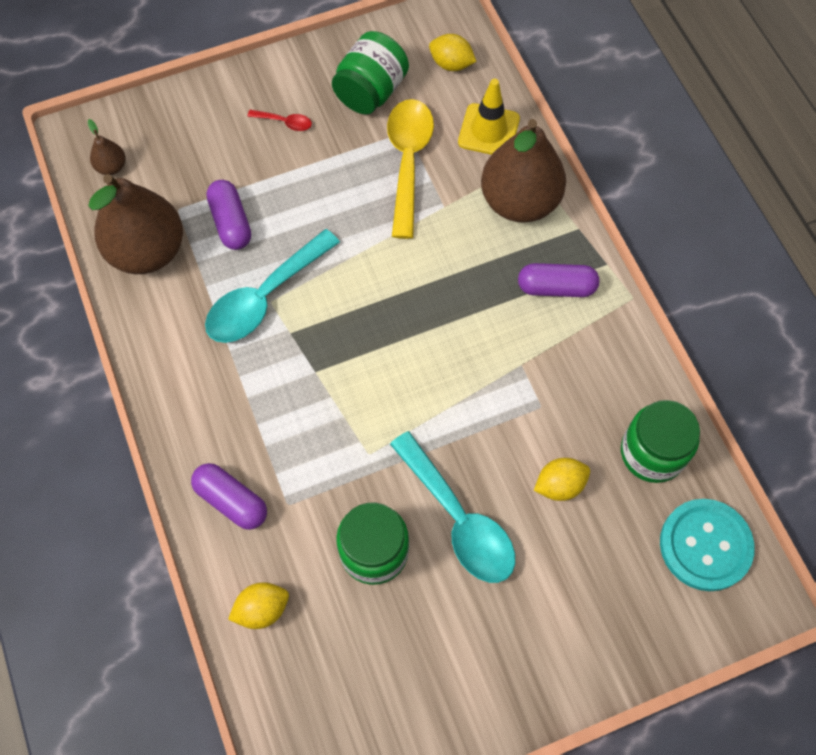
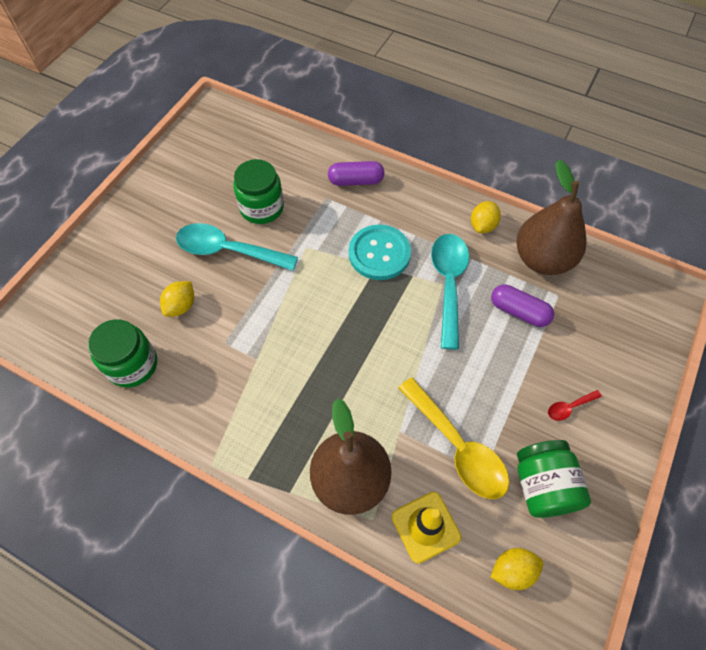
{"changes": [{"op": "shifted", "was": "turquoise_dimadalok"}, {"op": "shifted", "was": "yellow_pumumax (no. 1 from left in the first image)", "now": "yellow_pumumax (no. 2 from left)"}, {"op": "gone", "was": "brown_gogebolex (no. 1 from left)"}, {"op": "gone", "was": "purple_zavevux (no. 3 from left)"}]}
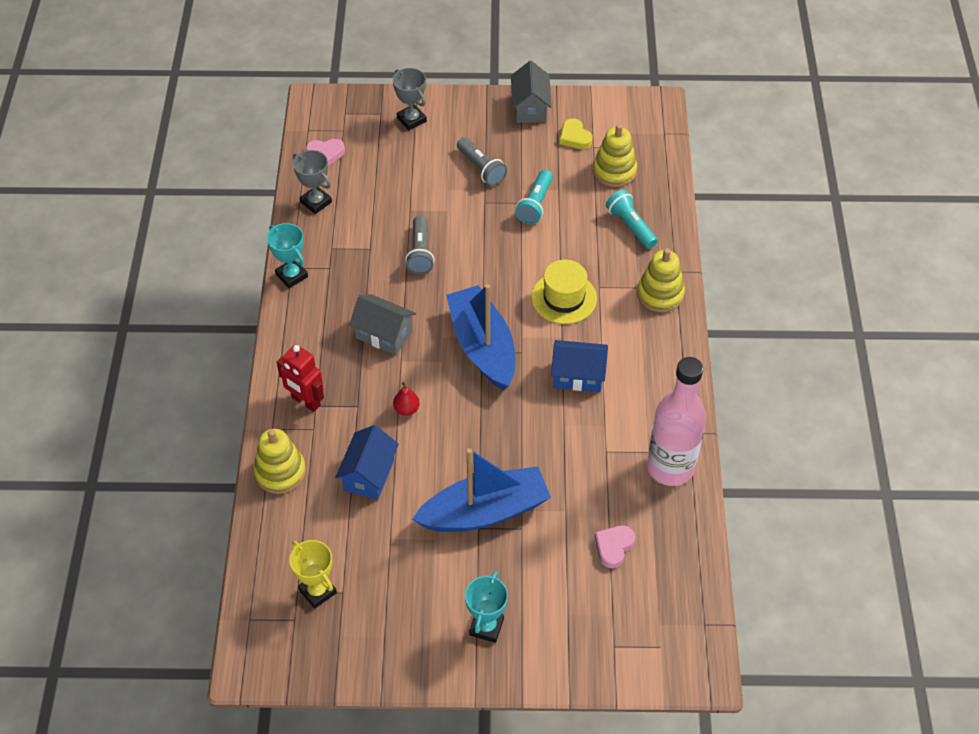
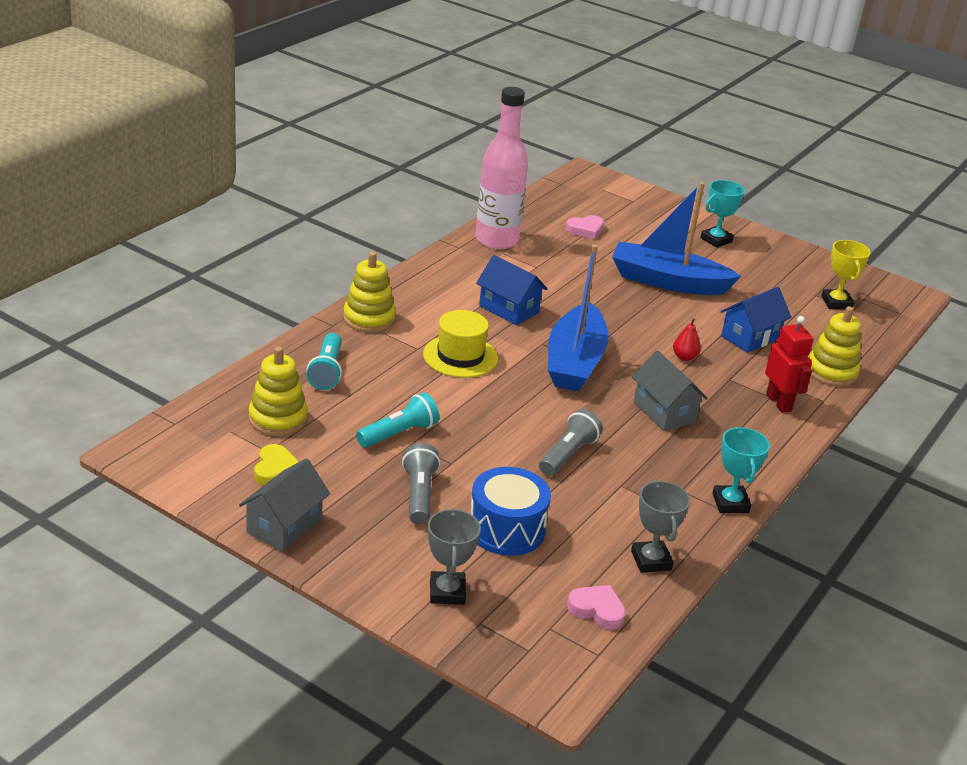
{"changes": [{"op": "new", "now": "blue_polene"}]}
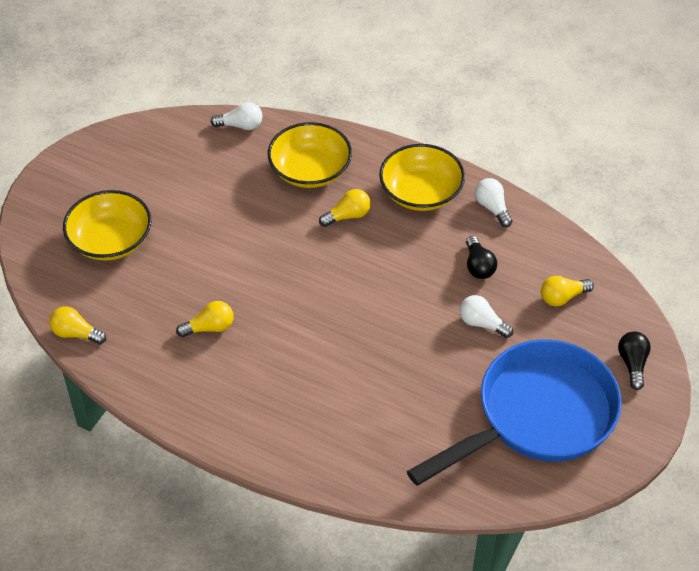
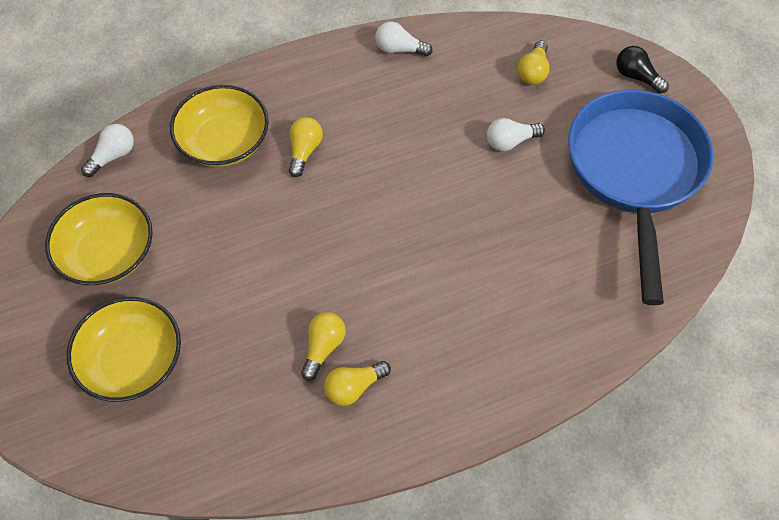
{"changes": [{"op": "shifted", "was": "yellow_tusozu (no. 3 from left in the first image)", "now": "yellow_tusozu (no. 1 from left)"}, {"op": "shifted", "was": "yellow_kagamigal (no. 1 from left in the first image)", "now": "yellow_kagamigal (no. 3 from left)"}, {"op": "gone", "was": "black_kagamigal (no. 1 from left)"}]}
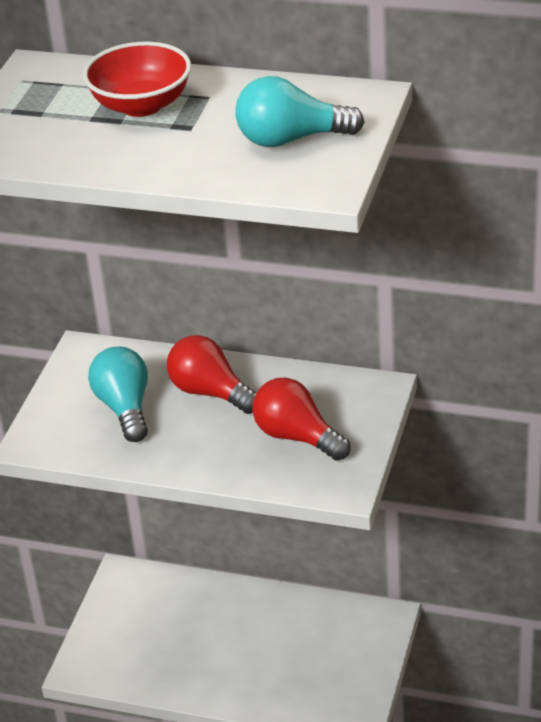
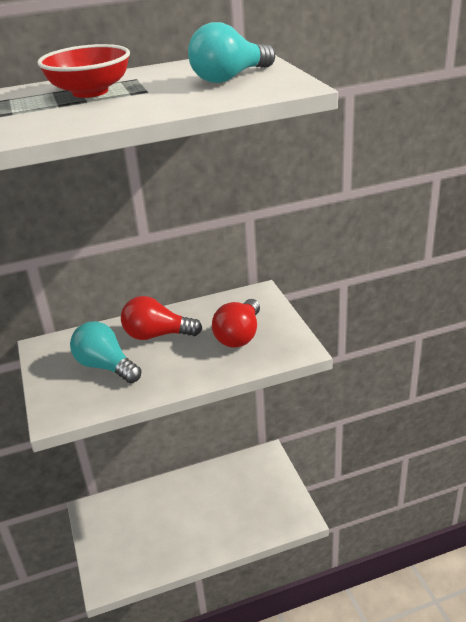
{"changes": [{"op": "rotated", "was": "red_kagamigal (no. 2 from left)", "clockwise": -75}]}
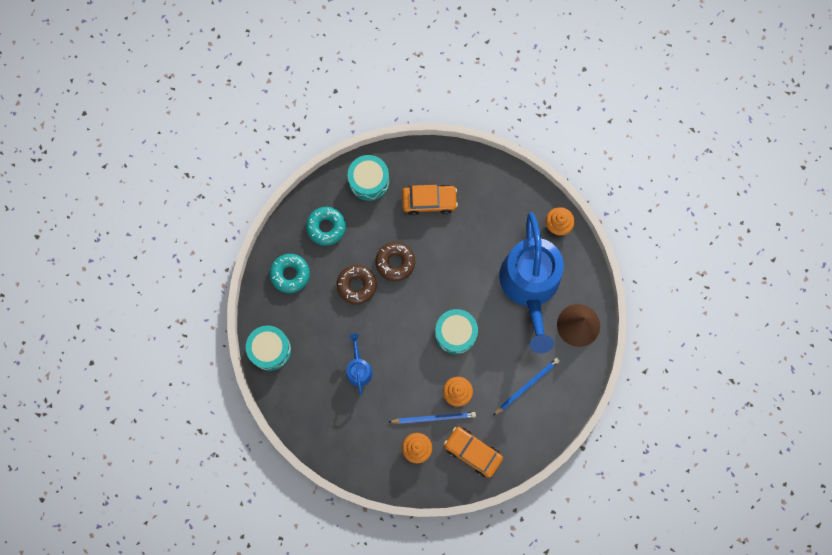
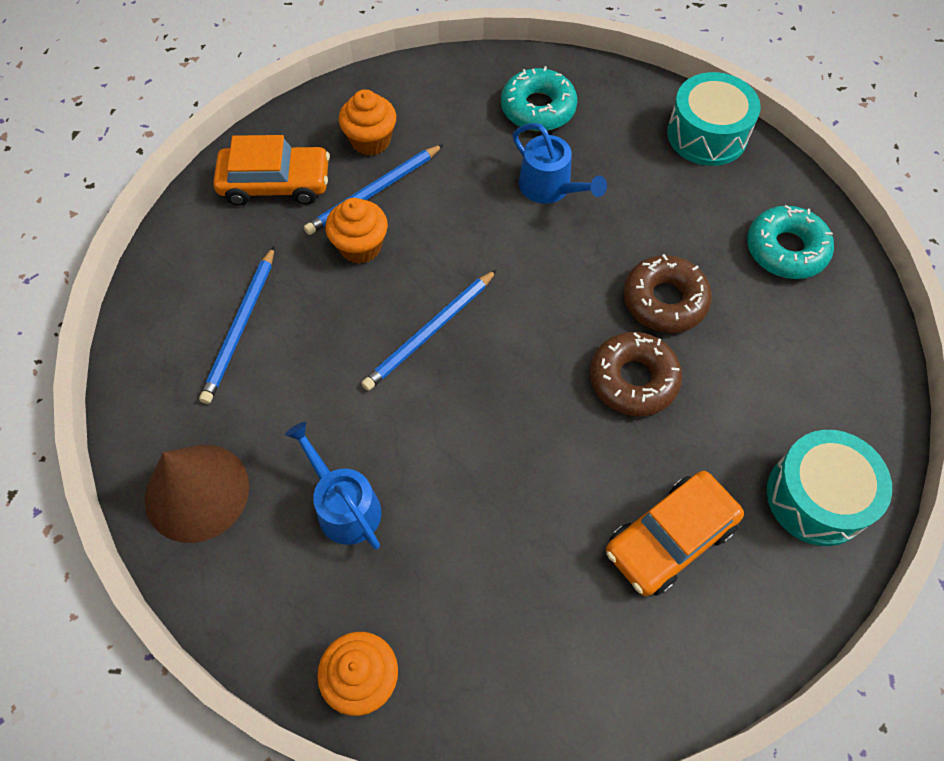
{"changes": [{"op": "scaled", "was": "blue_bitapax (no. 2 from left in the first image)", "ratio": 0.42}, {"op": "swapped", "was": "turquoise_polene (no. 3 from left)", "now": "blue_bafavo (no. 3 from left)"}, {"op": "shifted", "was": "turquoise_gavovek (no. 2 from left in the first image)", "now": "turquoise_gavovek (no. 1 from left)"}]}
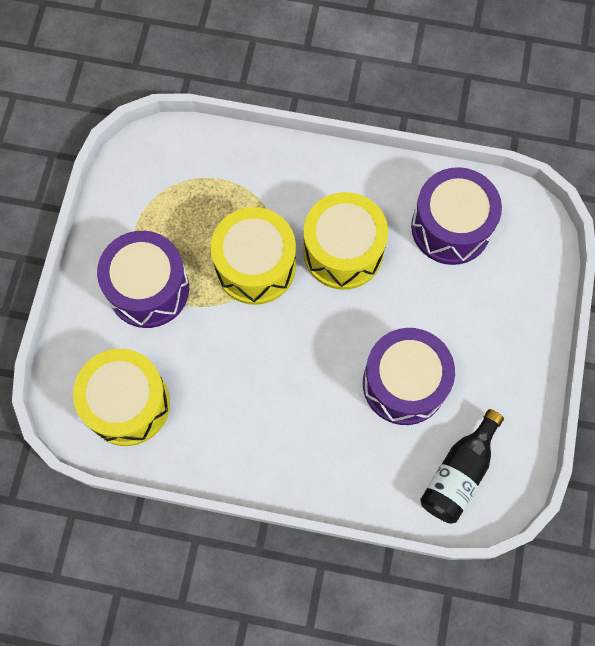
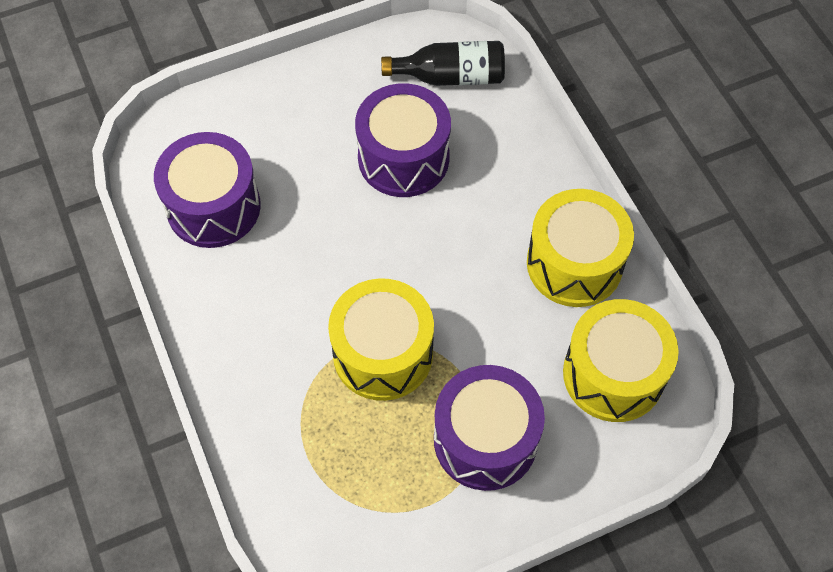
{"changes": [{"op": "shifted", "was": "yellow_polene (no. 3 from left in the first image)", "now": "yellow_polene (no. 2 from left)"}]}
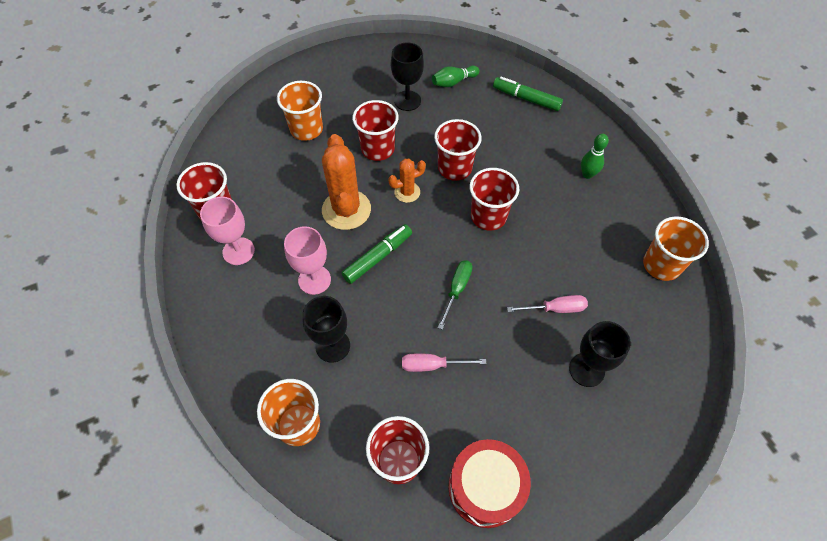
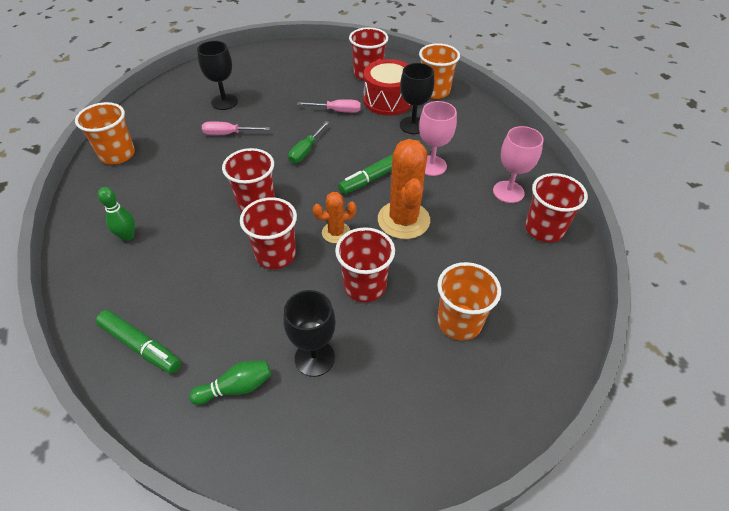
{"changes": [{"op": "shifted", "was": "red_polene"}]}
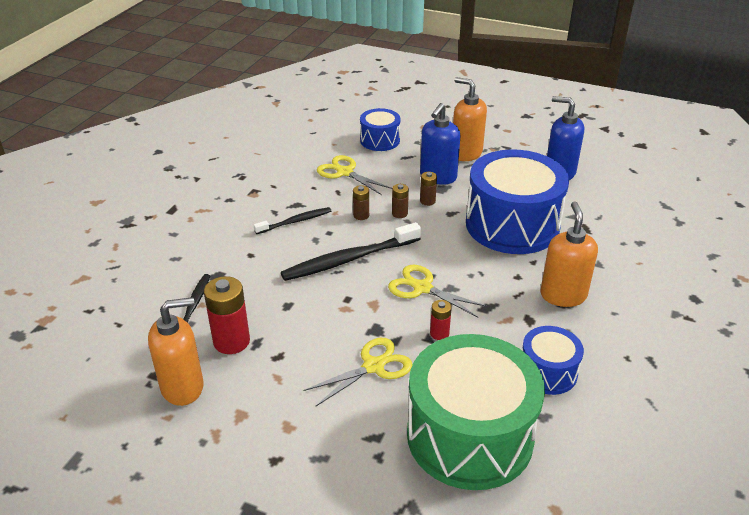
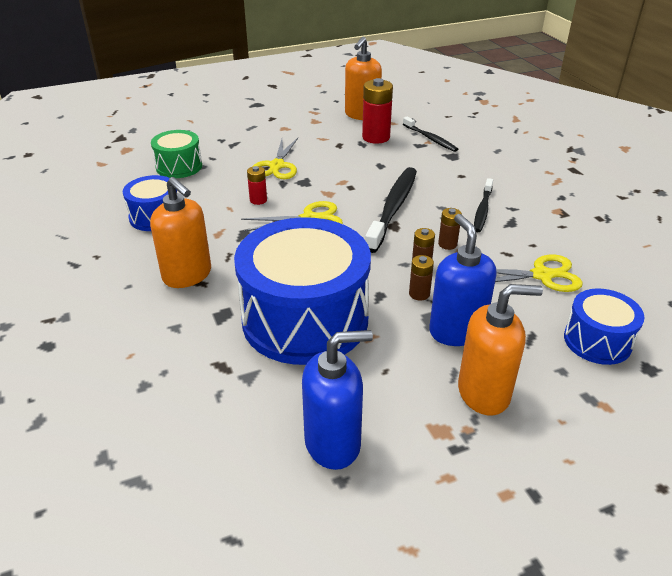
{"changes": [{"op": "scaled", "was": "green_polene", "ratio": 0.5}]}
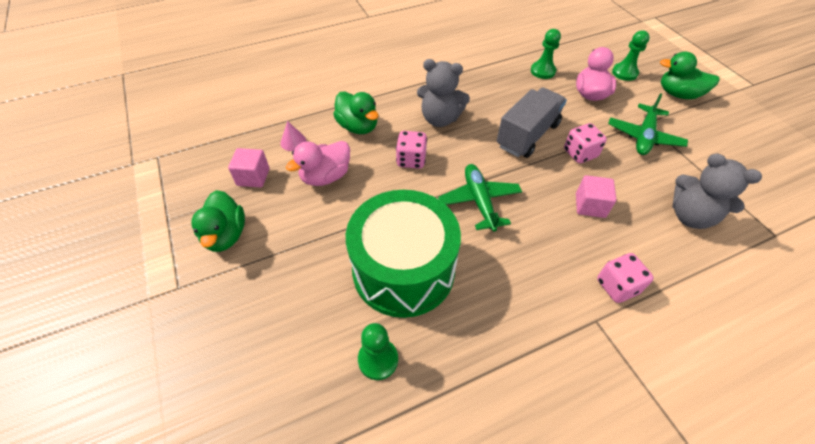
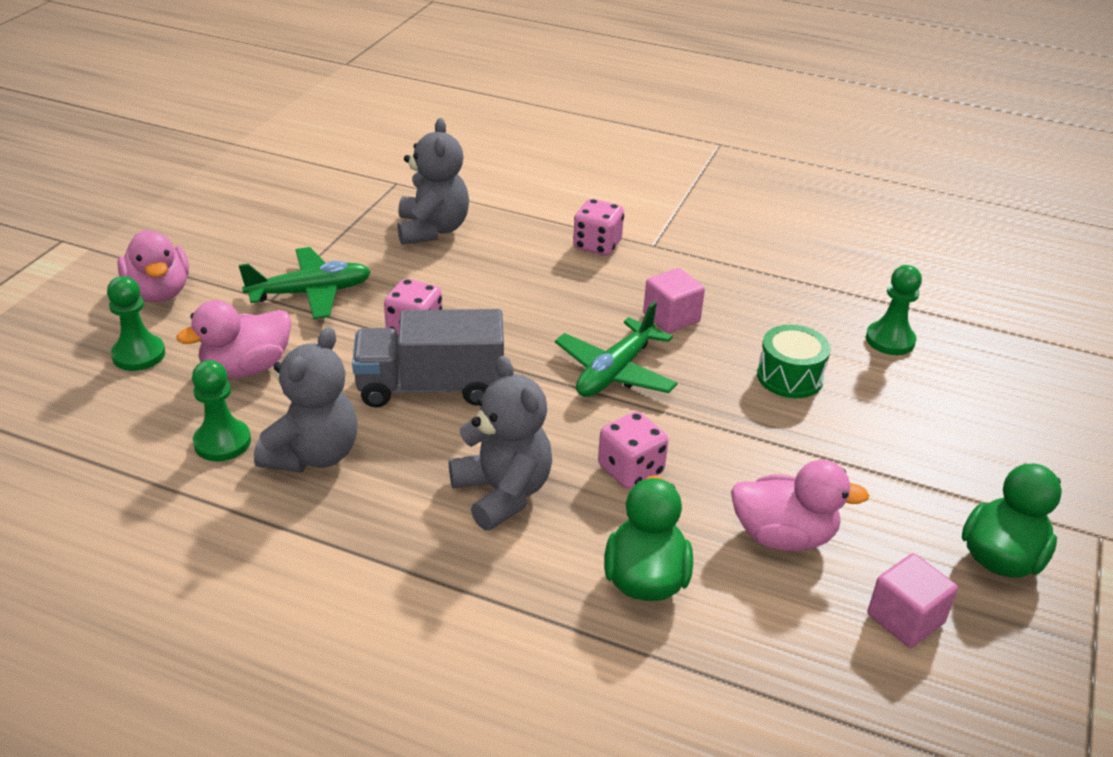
{"changes": [{"op": "repainted", "was": "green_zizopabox (no. 3 from left)", "now": "pink_zizopabox (no. 1 from left)"}, {"op": "new", "now": "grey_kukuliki (no. 1 from left)"}, {"op": "shifted", "was": "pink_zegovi (no. 2 from left in the first image)", "now": "pink_zegovi (no. 1 from left)"}, {"op": "scaled", "was": "green_polene", "ratio": 0.45}, {"op": "gone", "was": "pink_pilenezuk"}]}
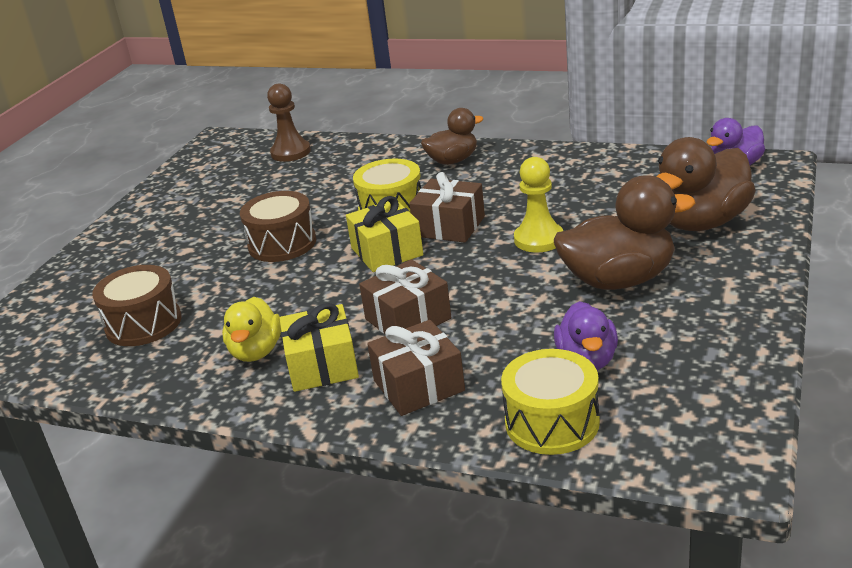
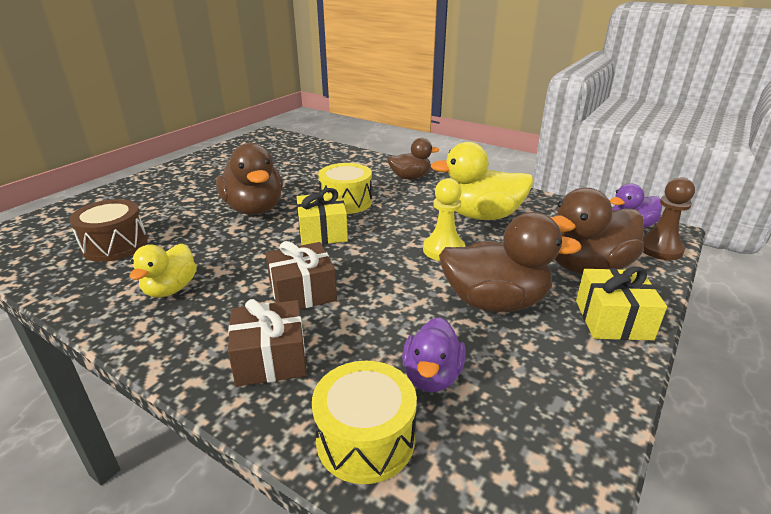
{"changes": [{"op": "swapped", "was": "brown_polene (no. 2 from left)", "now": "brown_zizopabox (no. 1 from left)"}, {"op": "new", "now": "yellow_zizopabox (no. 2 from left)"}, {"op": "shifted", "was": "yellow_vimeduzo (no. 1 from left in the first image)", "now": "yellow_vimeduzo (no. 2 from left)"}, {"op": "shifted", "was": "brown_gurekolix"}, {"op": "gone", "was": "brown_vimeduzo (no. 3 from left)"}]}
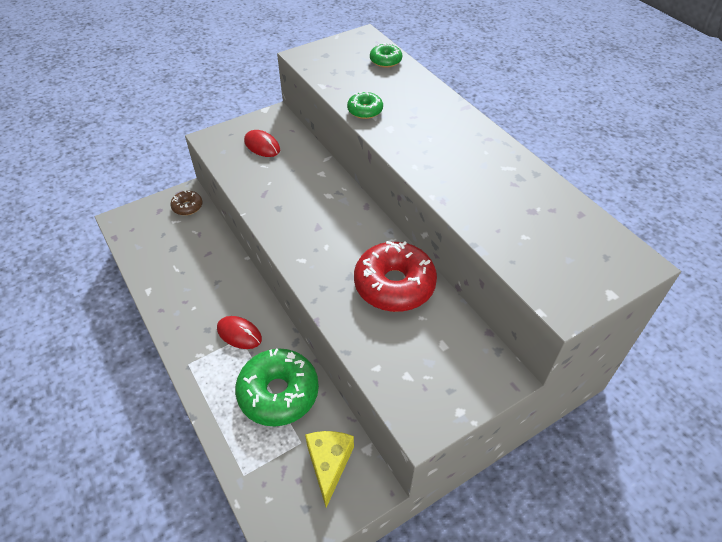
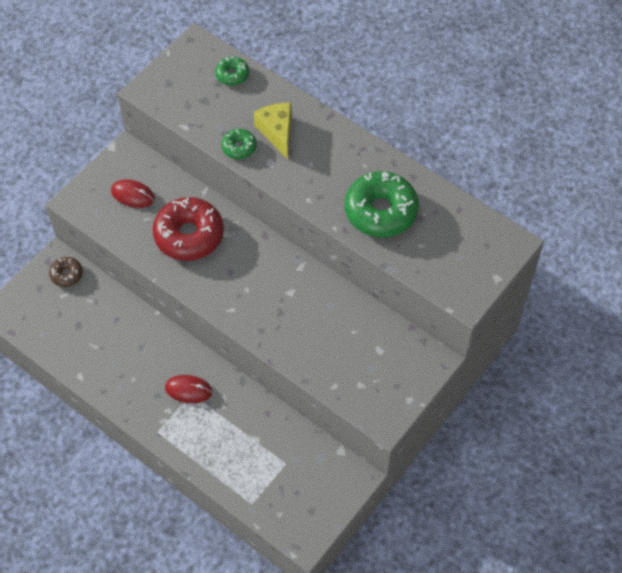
{"changes": [{"op": "shifted", "was": "red_gavovek"}, {"op": "shifted", "was": "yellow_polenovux"}, {"op": "shifted", "was": "green_gavovek (no. 1 from left in the first image)", "now": "green_gavovek (no. 3 from left)"}]}
